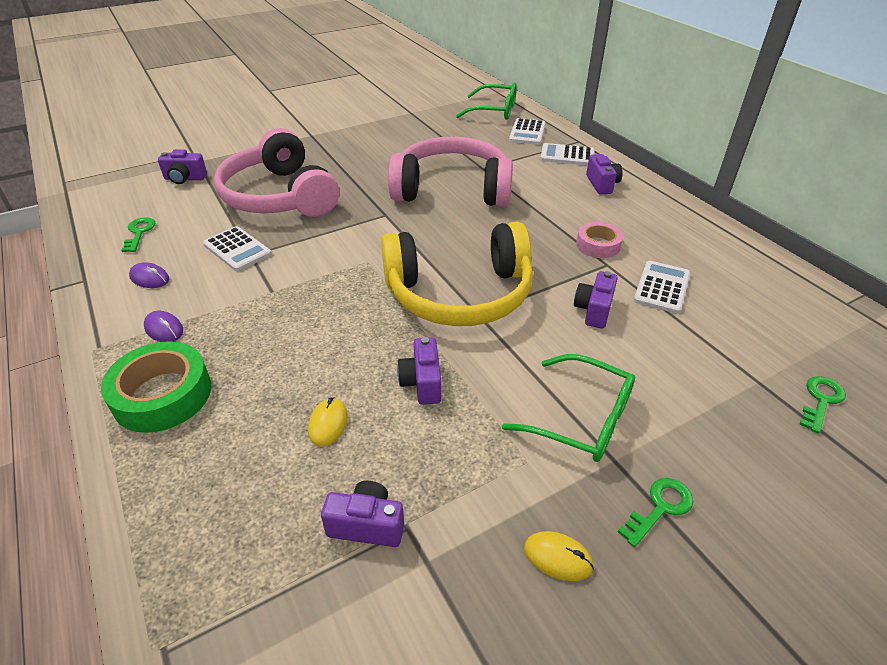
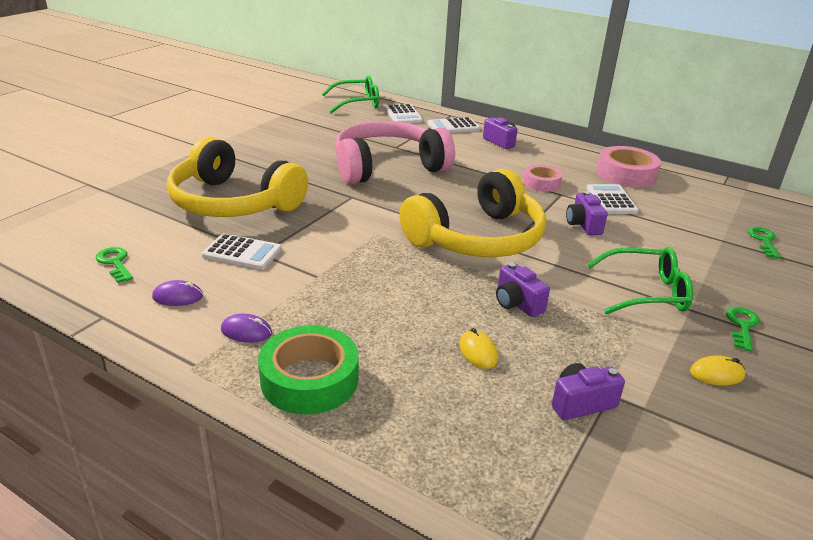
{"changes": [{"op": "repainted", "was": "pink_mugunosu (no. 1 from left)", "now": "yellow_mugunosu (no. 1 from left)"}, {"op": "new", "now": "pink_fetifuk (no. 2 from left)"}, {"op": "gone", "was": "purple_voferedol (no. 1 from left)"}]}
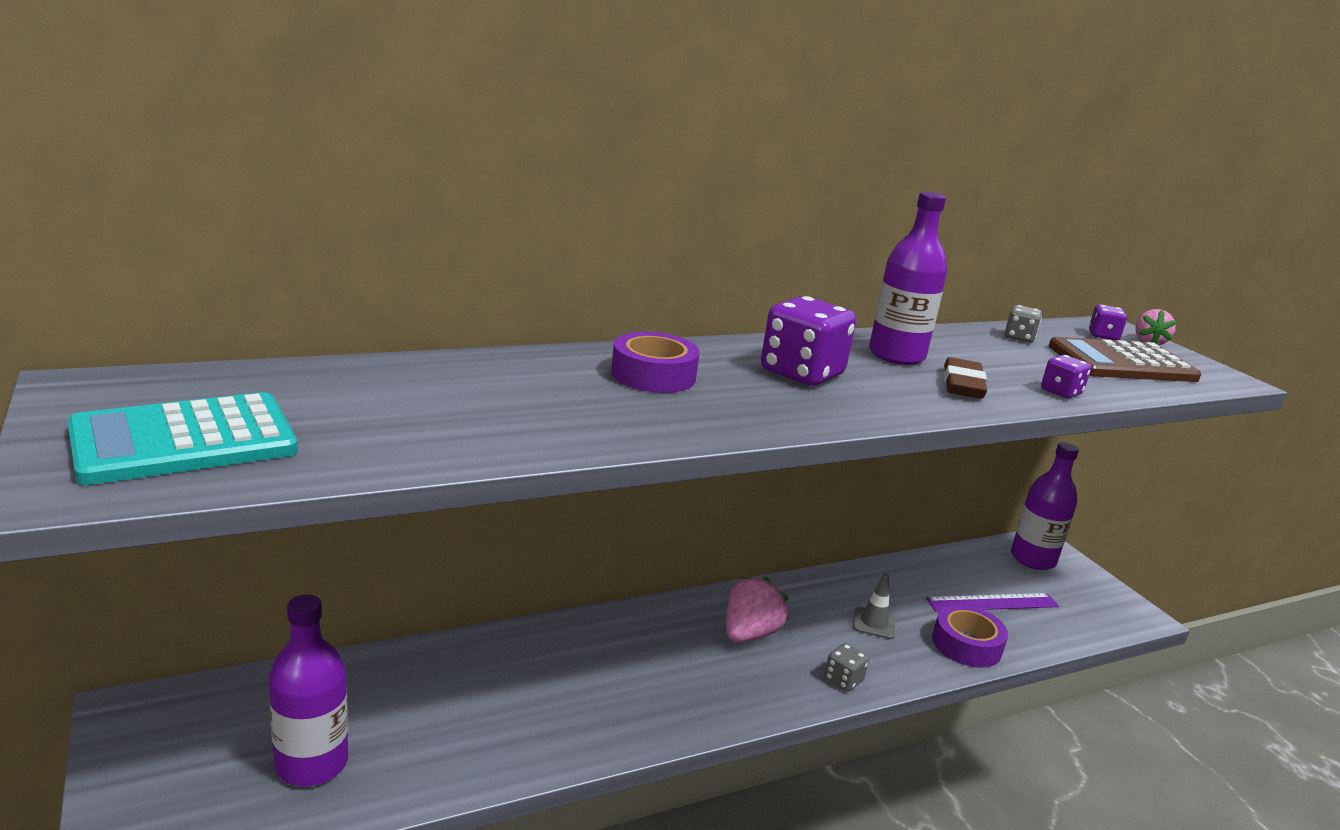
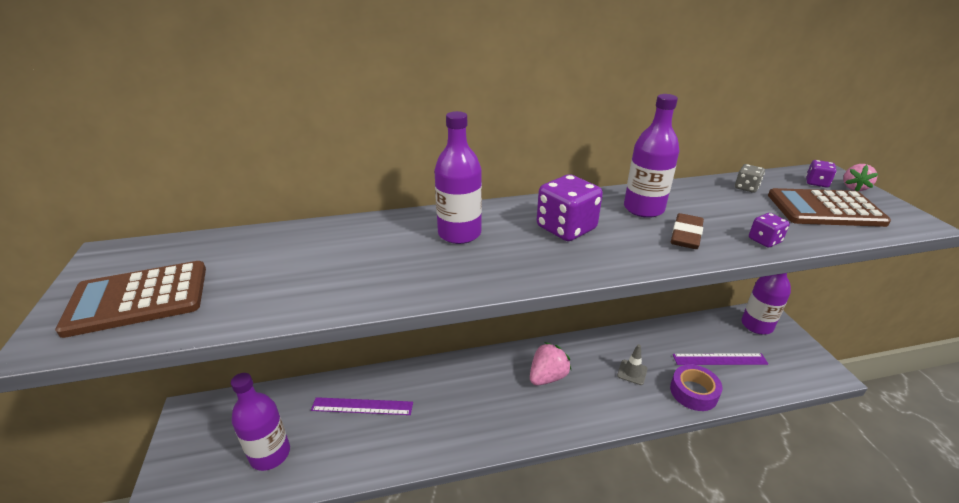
{"changes": [{"op": "repainted", "was": "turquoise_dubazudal", "now": "brown_dubazudal (no. 1 from left)"}, {"op": "new", "now": "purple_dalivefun (no. 1 from left)"}, {"op": "swapped", "was": "purple_fetifuk (no. 1 from left)", "now": "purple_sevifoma (no. 2 from left)"}, {"op": "gone", "was": "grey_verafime (no. 1 from left)"}]}
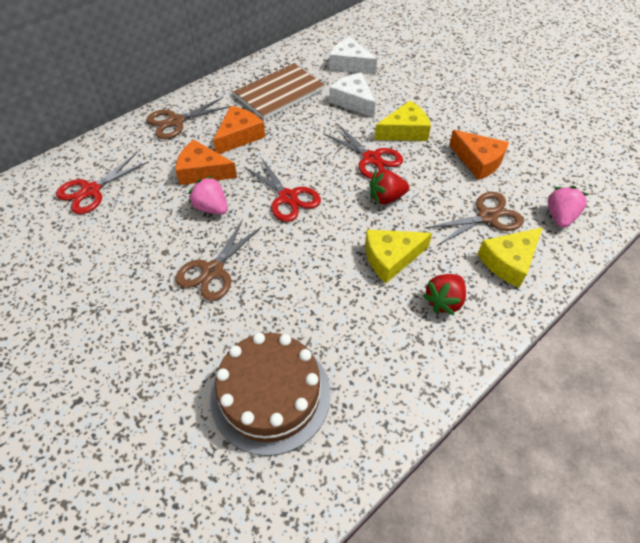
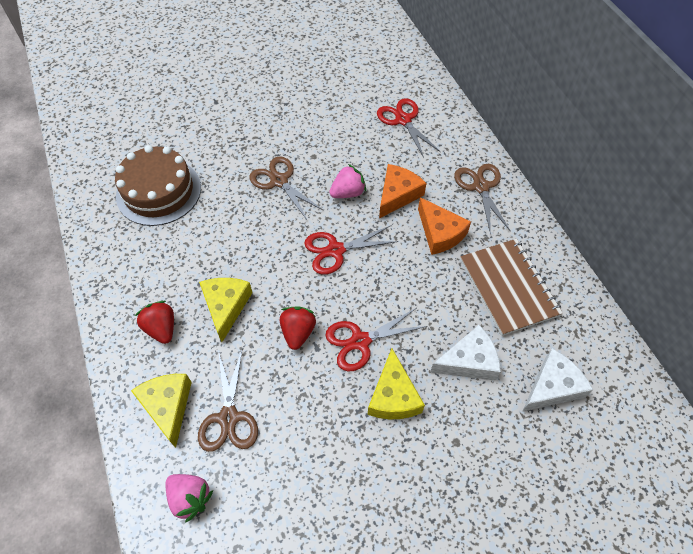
{"changes": [{"op": "gone", "was": "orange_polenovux (no. 3 from left)"}]}
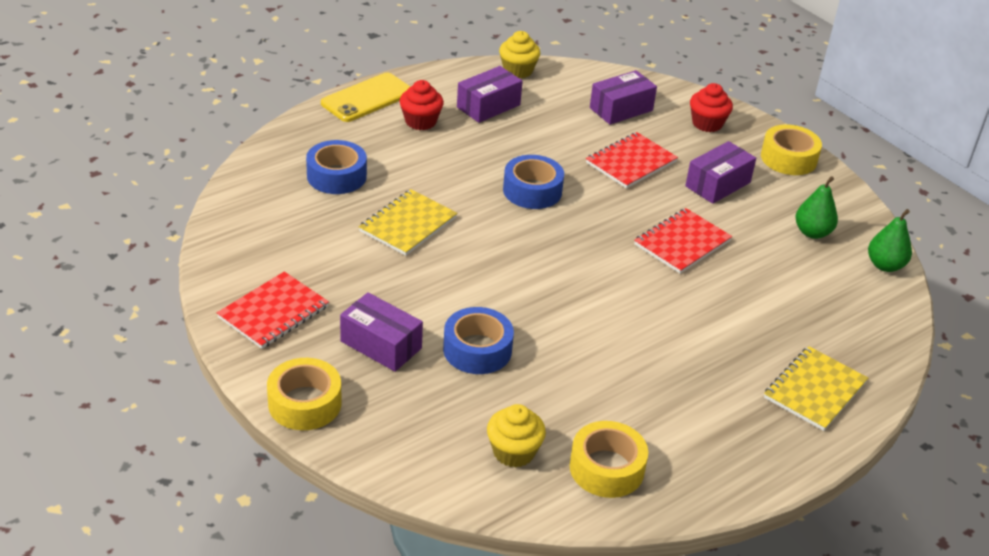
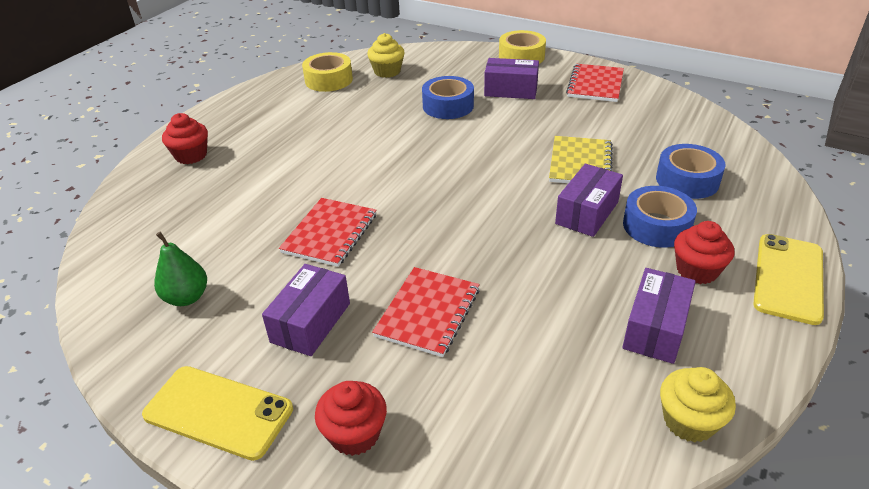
{"changes": [{"op": "swapped", "was": "yellow_fetifuk (no. 3 from left)", "now": "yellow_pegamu (no. 1 from left)"}, {"op": "swapped", "was": "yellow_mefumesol (no. 2 from left)", "now": "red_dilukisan (no. 1 from left)"}, {"op": "shifted", "was": "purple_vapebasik (no. 3 from left)"}, {"op": "shifted", "was": "blue_fetifuk (no. 3 from left in the first image)", "now": "blue_fetifuk (no. 2 from left)"}, {"op": "gone", "was": "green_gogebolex (no. 2 from left)"}]}
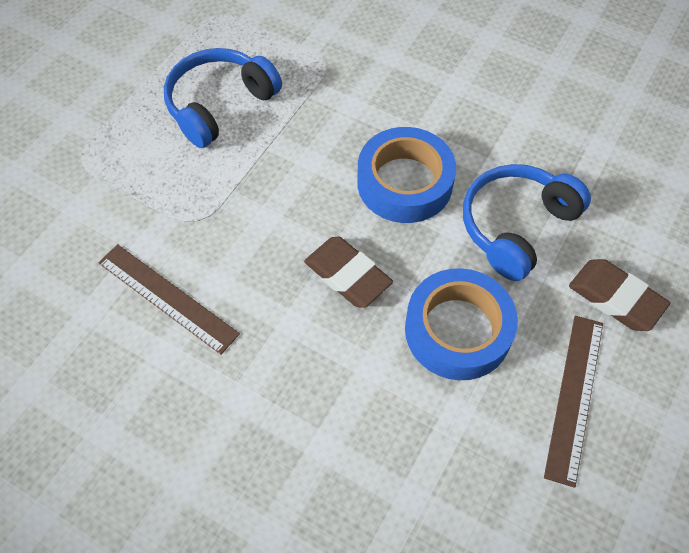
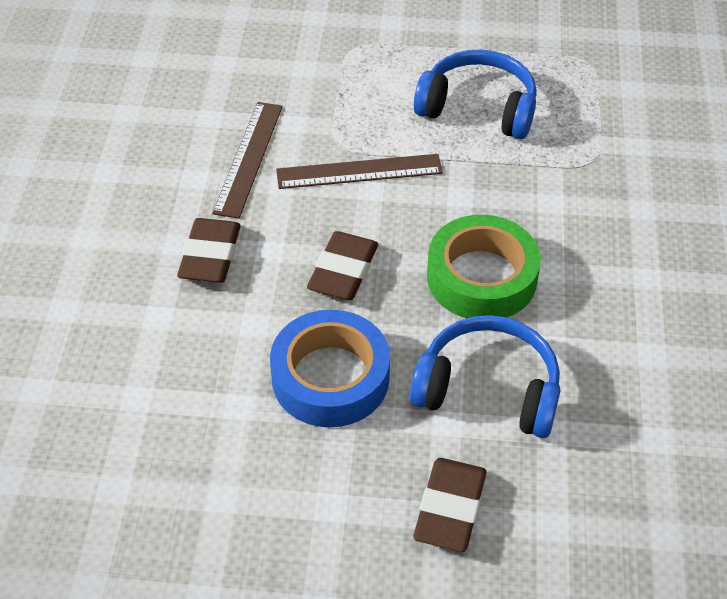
{"changes": [{"op": "new", "now": "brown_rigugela (no. 1 from left)"}, {"op": "shifted", "was": "brown_dalivefun (no. 2 from left)"}, {"op": "repainted", "was": "blue_fetifuk (no. 1 from left)", "now": "green_fetifuk"}]}
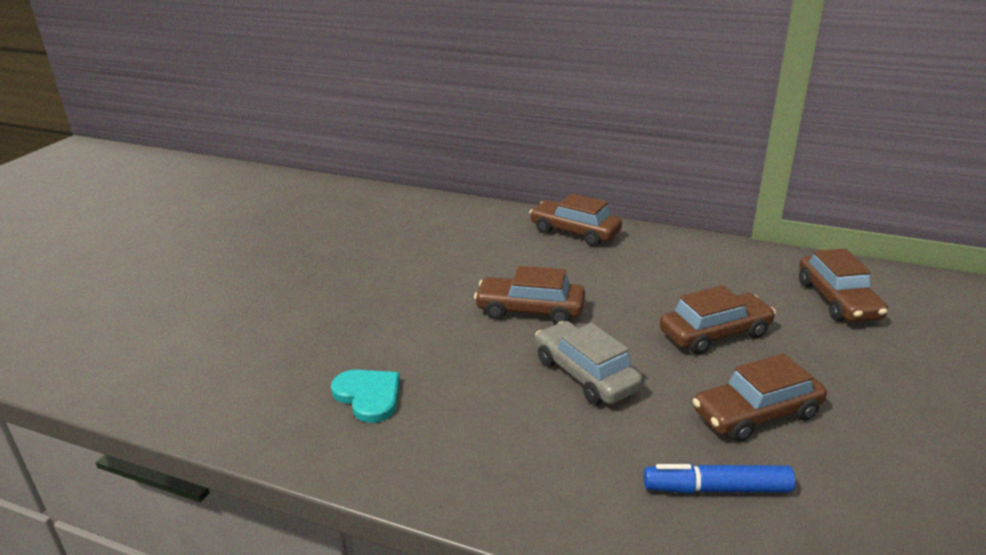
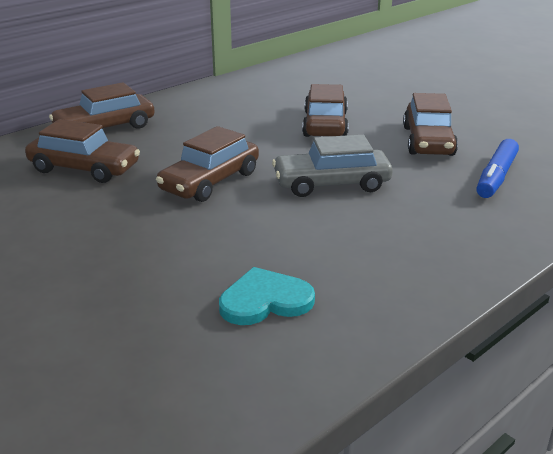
{"changes": [{"op": "shifted", "was": "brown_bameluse (no. 5 from left in the first image)", "now": "brown_bameluse (no. 1 from left)"}]}
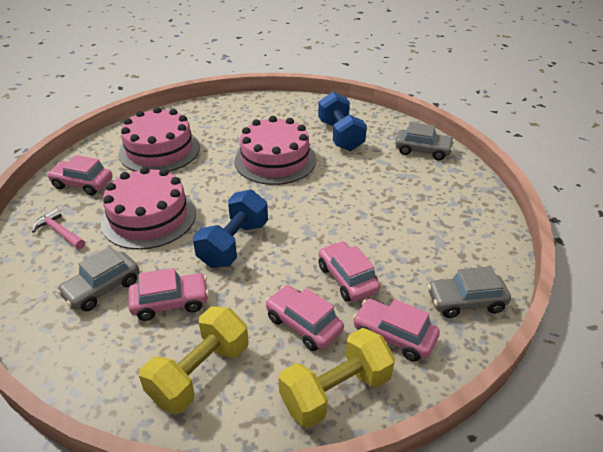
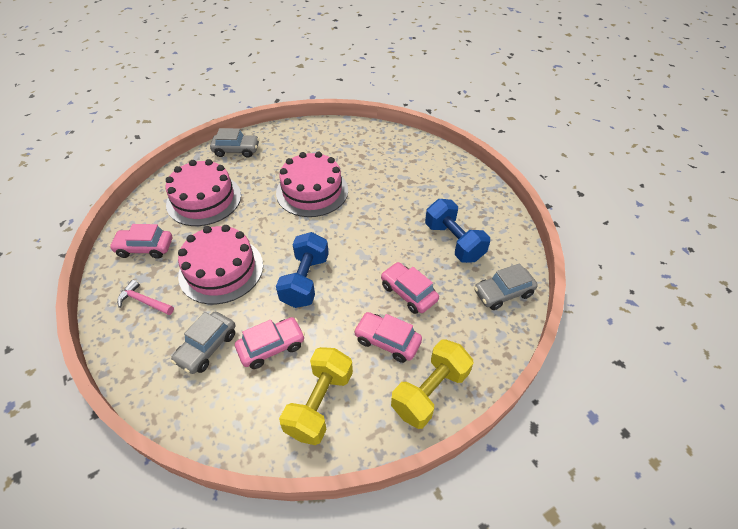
{"changes": [{"op": "shifted", "was": "grey_bameluse (no. 2 from left)"}, {"op": "shifted", "was": "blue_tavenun (no. 2 from left)"}, {"op": "gone", "was": "pink_bameluse (no. 5 from left)"}]}
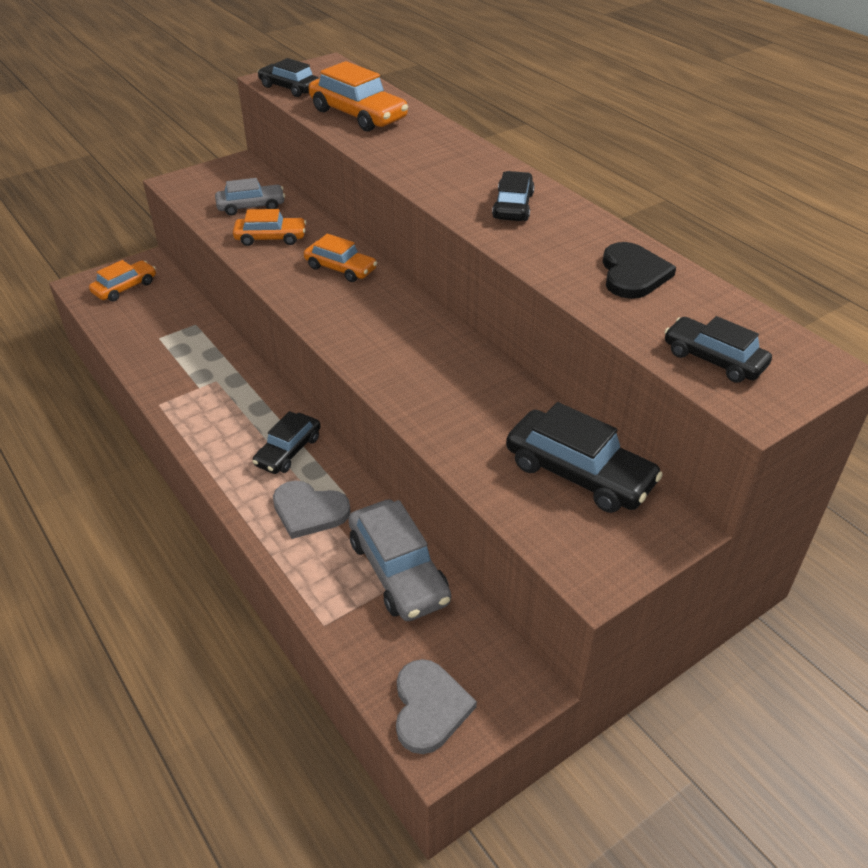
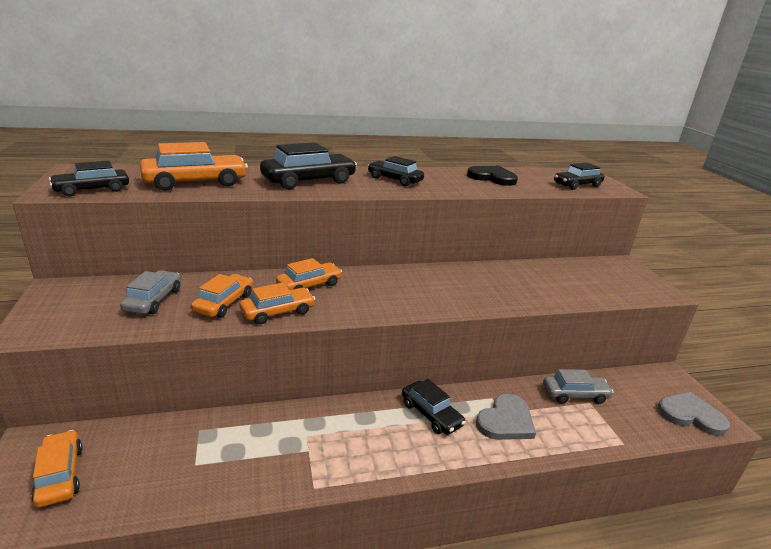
{"changes": [{"op": "new", "now": "orange_bameluse (no. 4 from left)"}, {"op": "shifted", "was": "black_bameluse (no. 4 from left in the first image)", "now": "black_bameluse (no. 2 from left)"}, {"op": "scaled", "was": "grey_bameluse (no. 2 from left)", "ratio": 0.64}]}
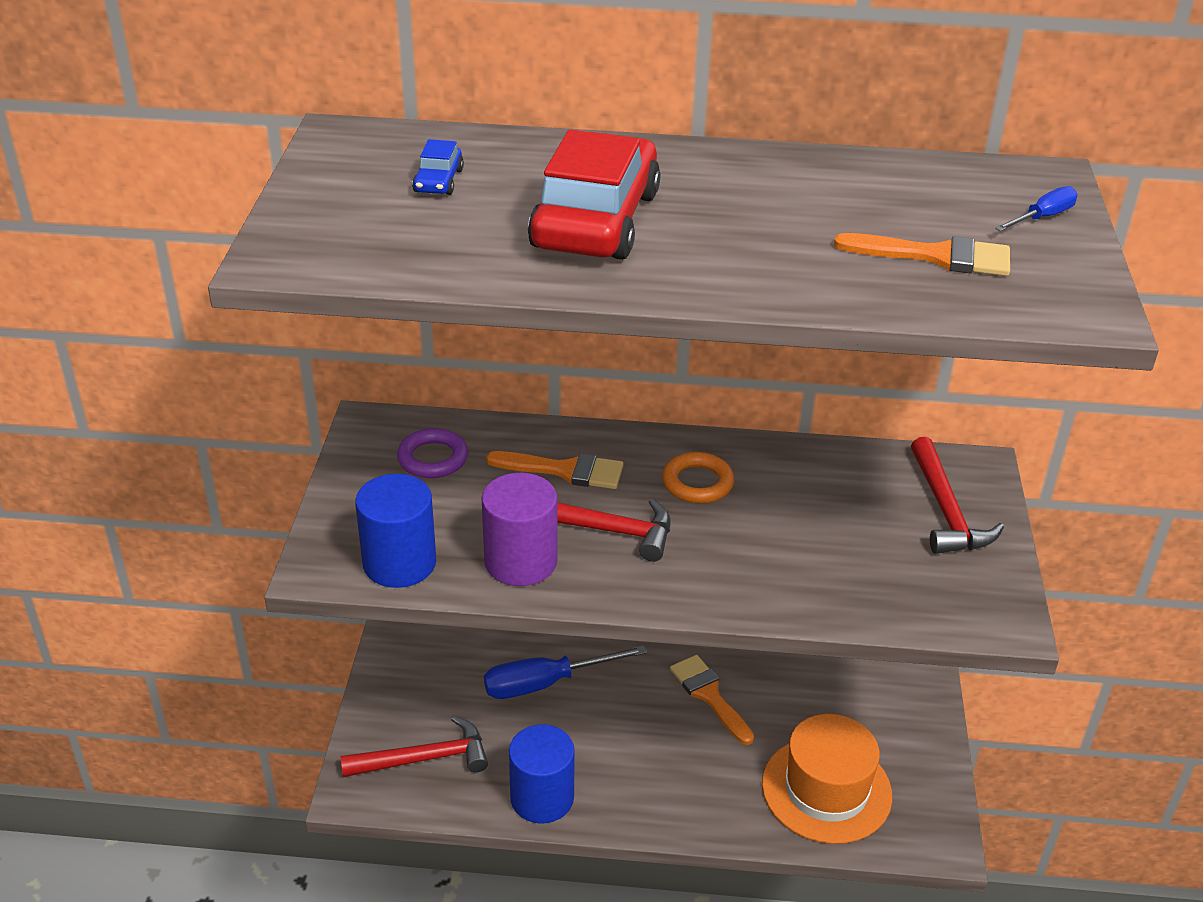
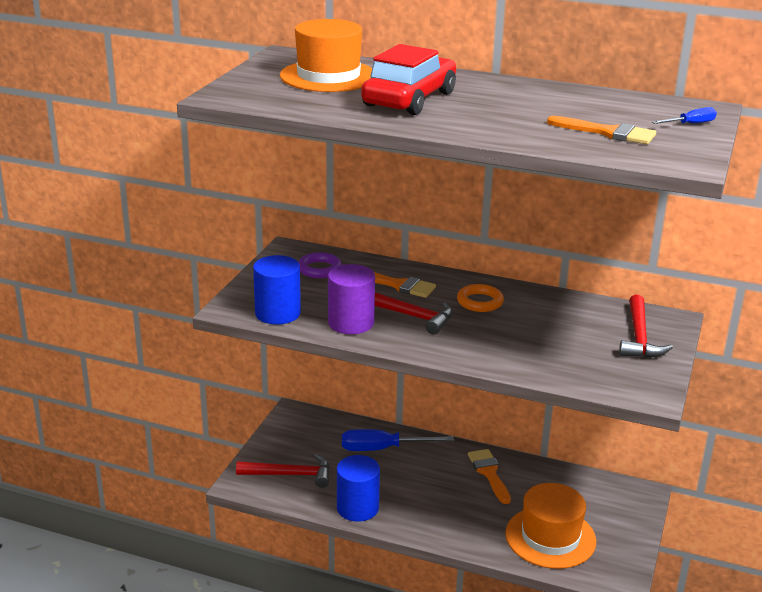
{"changes": [{"op": "swapped", "was": "blue_bameluse", "now": "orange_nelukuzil (no. 1 from left)"}]}
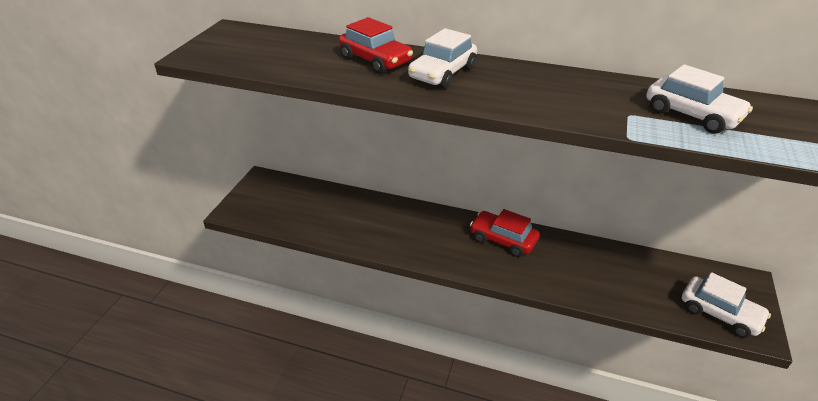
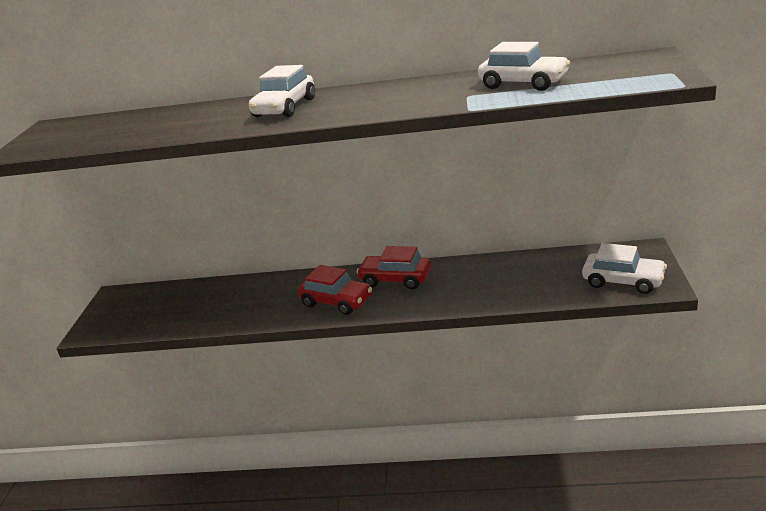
{"changes": [{"op": "shifted", "was": "red_bameluse (no. 1 from left)"}]}
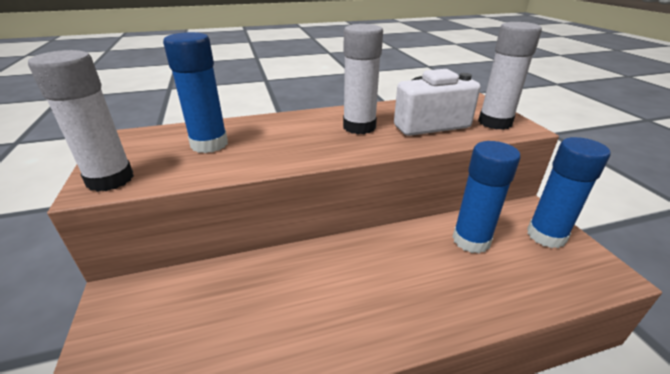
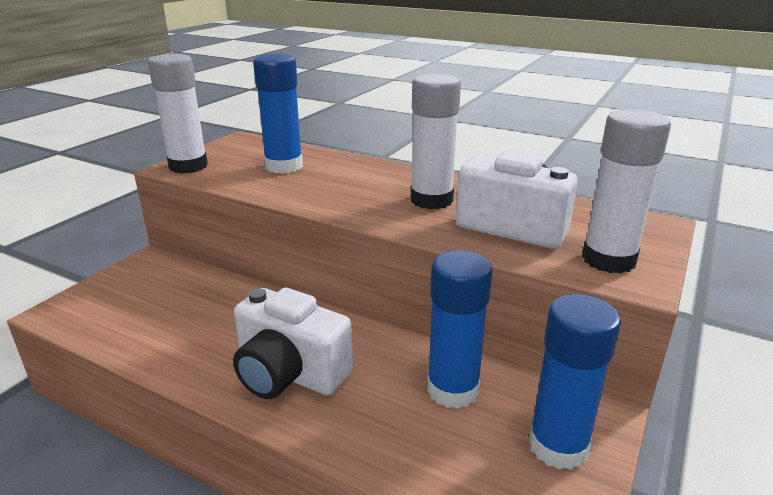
{"changes": [{"op": "new", "now": "white_voferedol (no. 1 from left)"}]}
